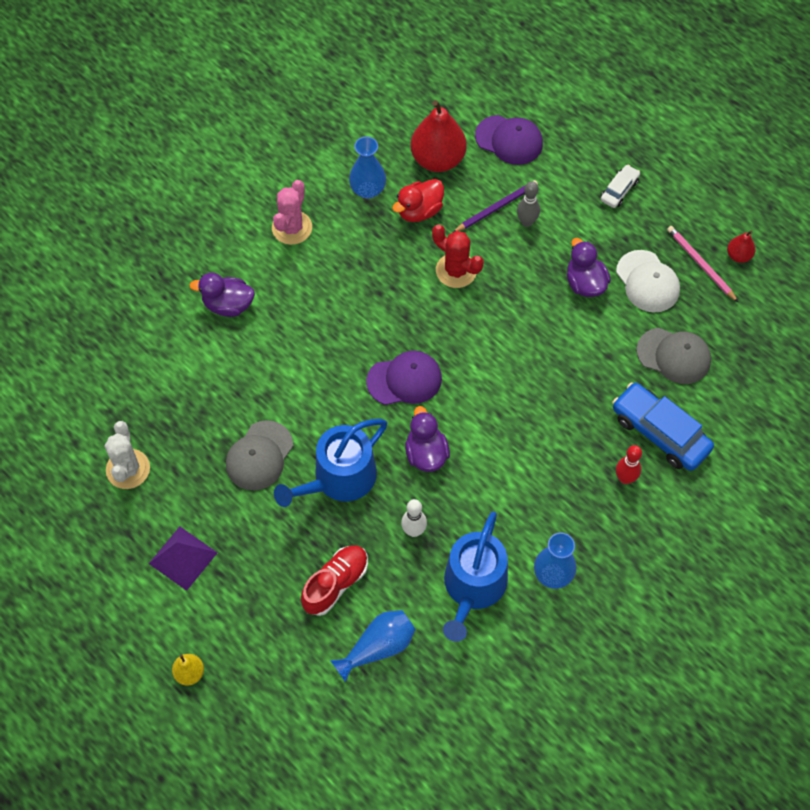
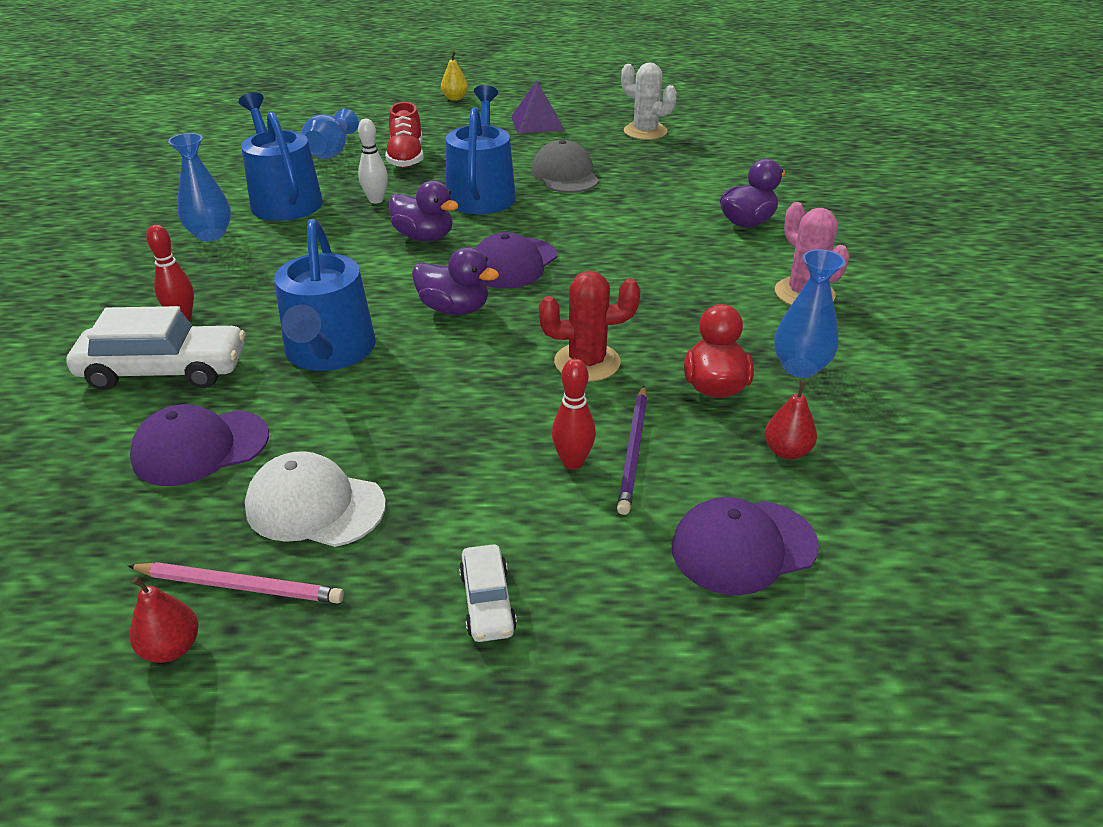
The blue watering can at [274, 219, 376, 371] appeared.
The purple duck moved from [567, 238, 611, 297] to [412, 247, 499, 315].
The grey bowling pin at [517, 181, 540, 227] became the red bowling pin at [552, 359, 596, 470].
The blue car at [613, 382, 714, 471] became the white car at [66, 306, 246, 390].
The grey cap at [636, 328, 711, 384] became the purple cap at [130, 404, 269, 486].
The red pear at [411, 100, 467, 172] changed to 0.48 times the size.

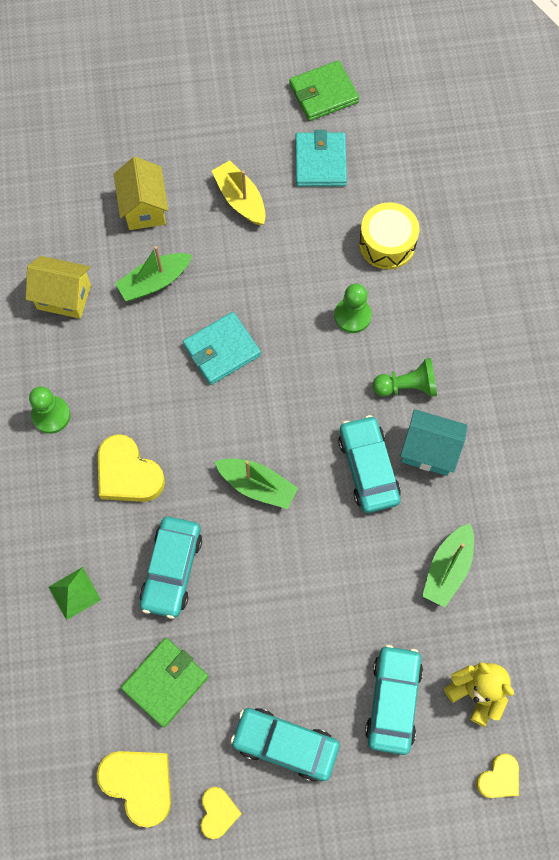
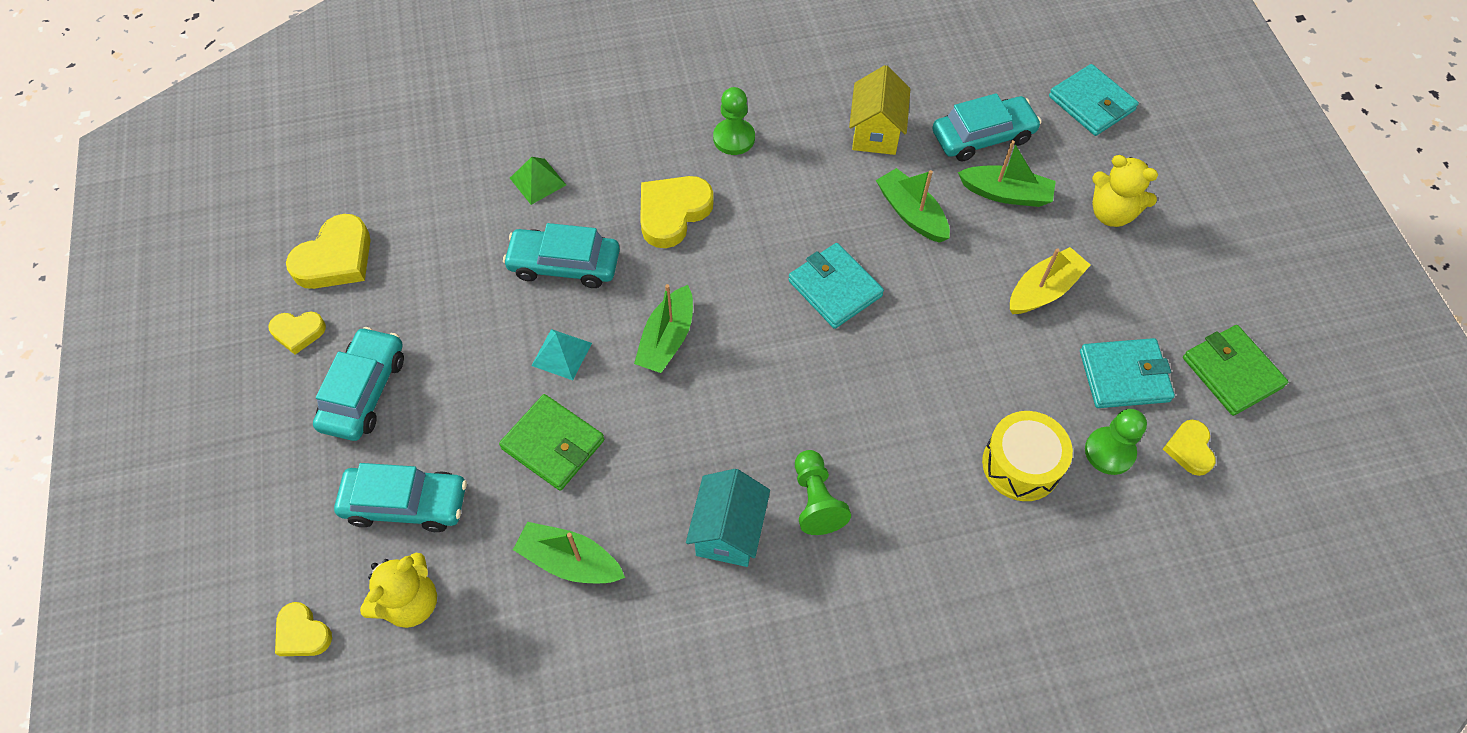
The turquoise pyramid at [531, 329, 592, 380] appeared.
The turquoise wallet at [1049, 64, 1139, 136] appeared.
The yellow teddy bear at [1092, 155, 1158, 227] appeared.
The yellow heart at [1163, 420, 1216, 476] appeared.
The green wallet moved from [121, 638, 209, 728] to [499, 394, 605, 491].
The green pawn moved from [334, 283, 372, 333] to [1085, 409, 1147, 475].
The turquoise car moved from [338, 415, 401, 513] to [932, 93, 1041, 161].
The yellow house at [114, 157, 168, 230] was replaced by the green boat at [958, 140, 1056, 207].

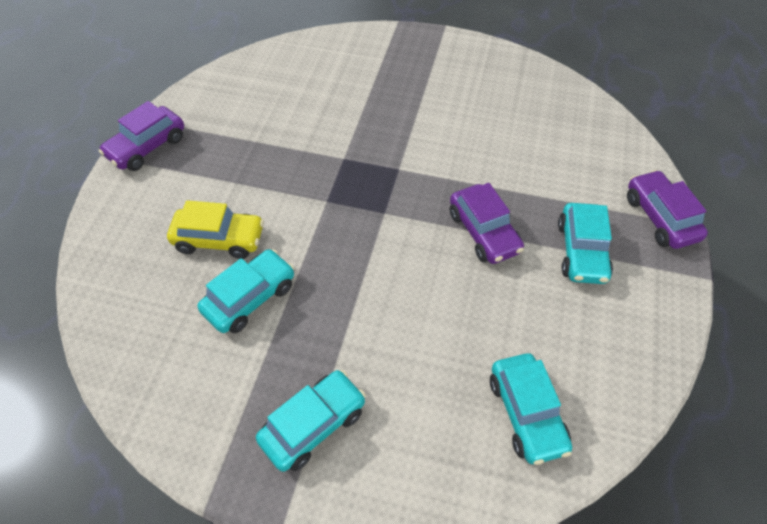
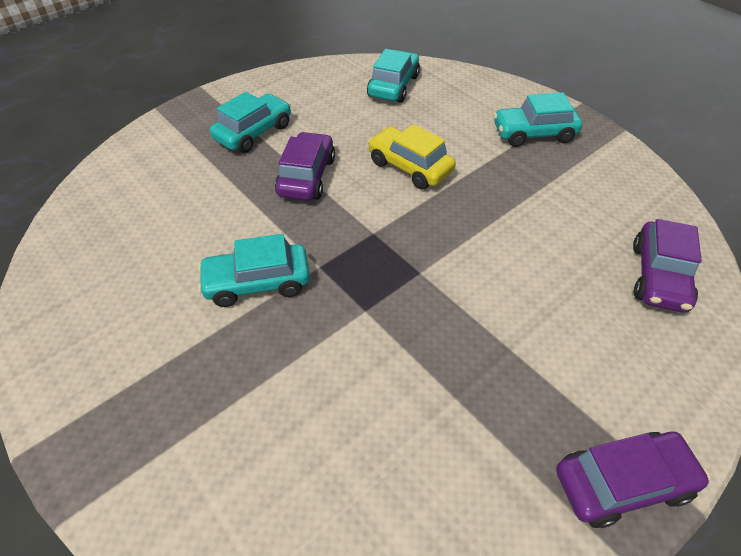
The yellow car moved from [167, 200, 264, 259] to [368, 124, 456, 190].
The turquoise car moved from [198, 249, 294, 333] to [198, 234, 310, 307].
The purple car moved from [627, 170, 708, 249] to [633, 219, 702, 313].

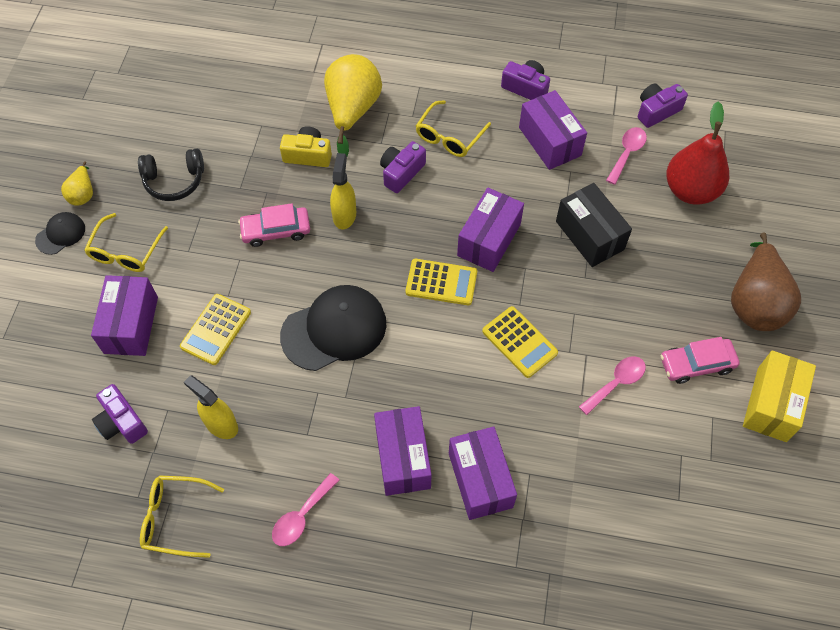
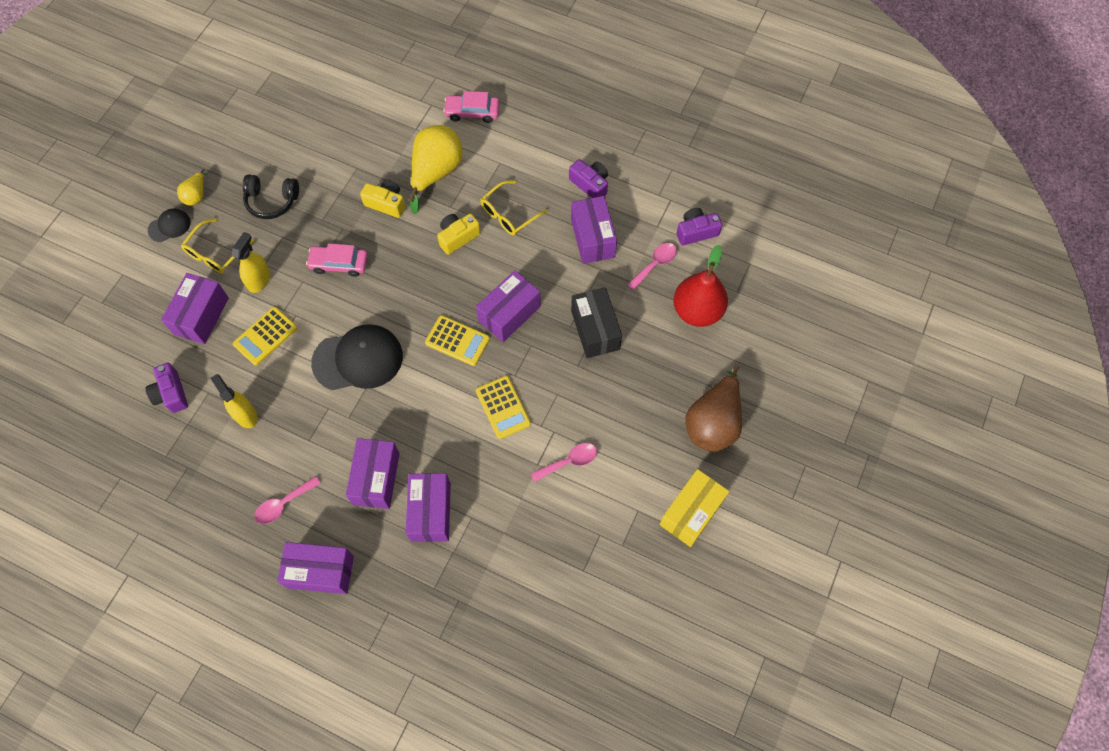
The yellow glasses at [140, 475, 224, 558] disappeared.
The purple box at [277, 542, 354, 594] appeared.
The yellow spray bottle moved from [330, 153, 356, 229] to [232, 232, 270, 293].
The pink car moved from [661, 337, 740, 384] to [443, 91, 500, 123].
The purple camera at [380, 141, 426, 193] became the yellow camera at [437, 214, 481, 255].

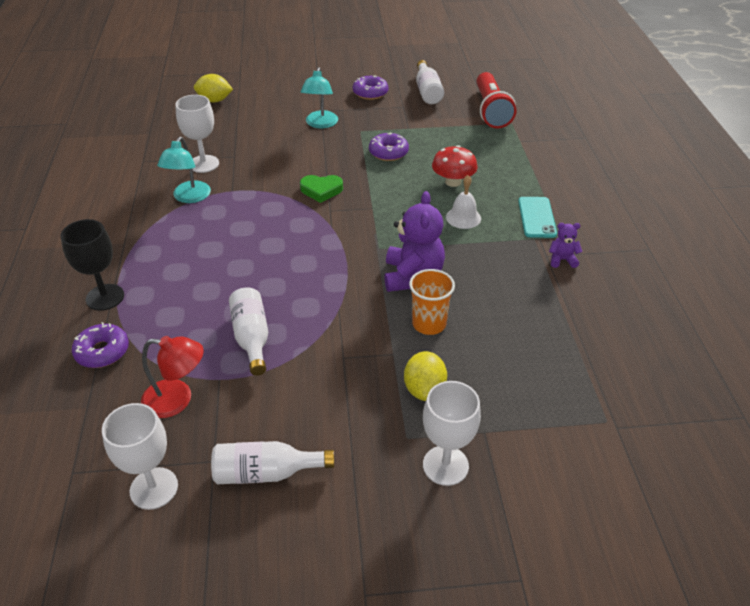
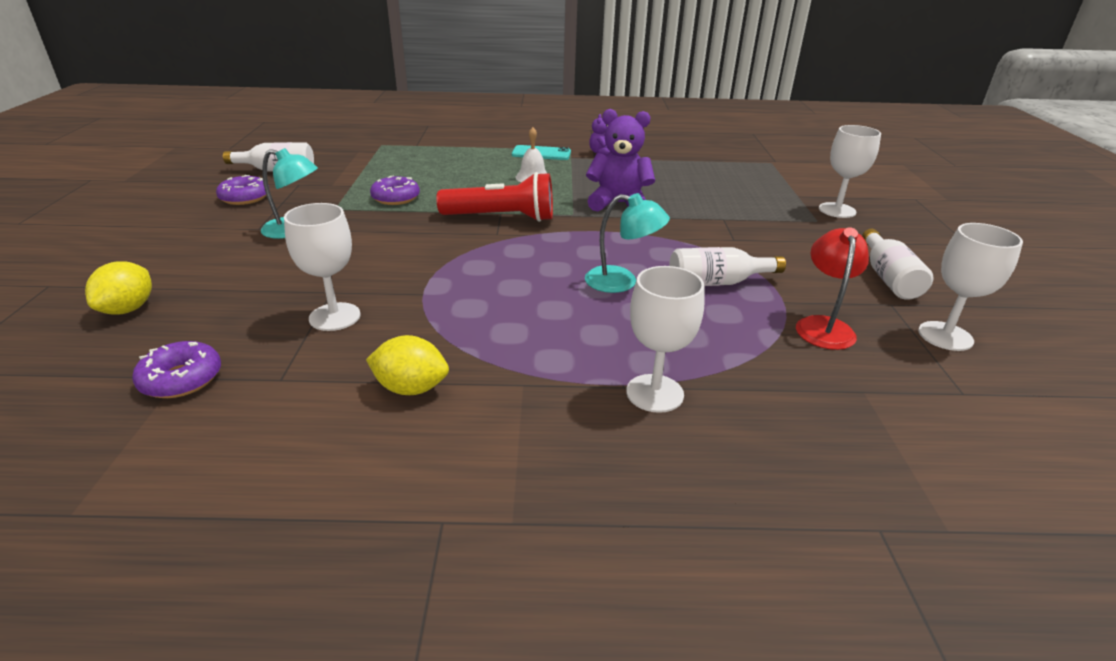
The green heart at [300, 175, 343, 203] disappeared.
The orange cup at [409, 269, 455, 335] disappeared.
The red mushroom at [432, 145, 478, 187] disappeared.
The purple donut moved from [72, 322, 129, 368] to [132, 341, 221, 398].
The turquoise lamp moved from [157, 137, 211, 203] to [585, 193, 670, 293].
The yellow lemon moved from [404, 351, 447, 401] to [366, 335, 449, 395].
The red flashlight moved from [476, 72, 516, 128] to [436, 172, 553, 222].
The black goblet at [60, 219, 124, 311] became the white goblet at [626, 266, 705, 413].

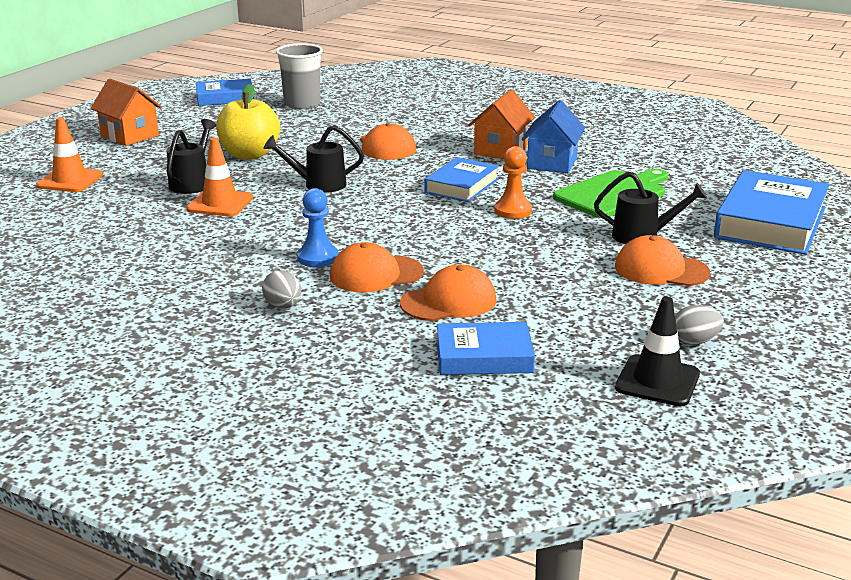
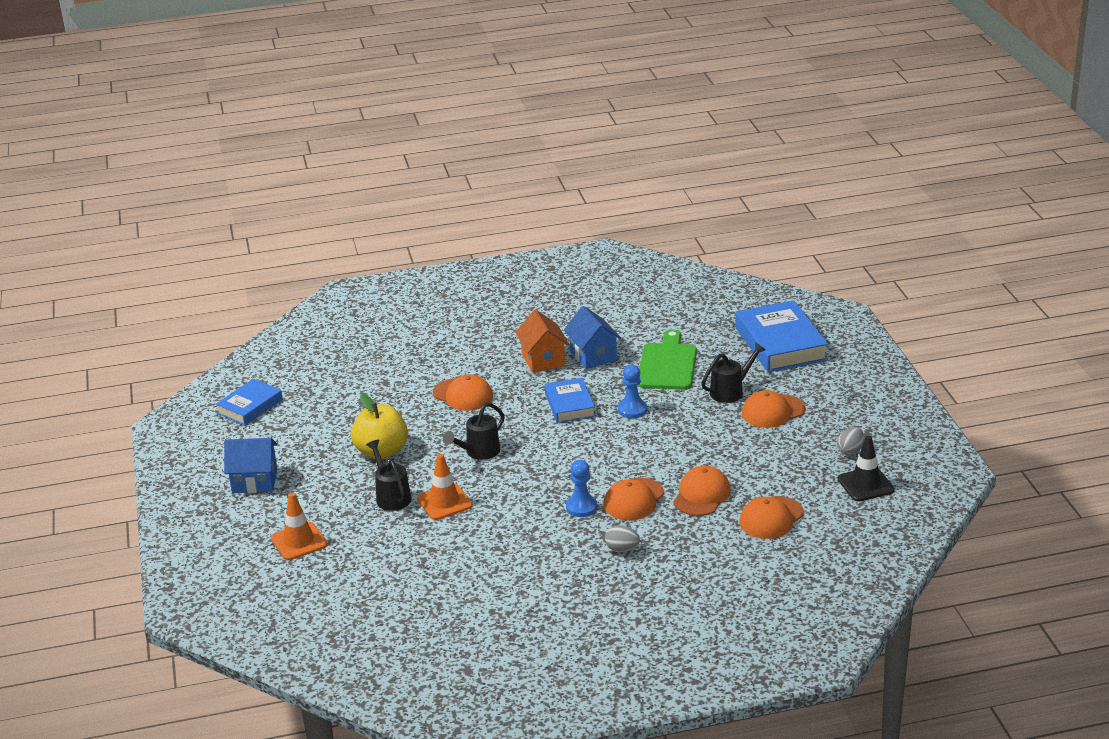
The grey cup at [276, 43, 323, 109] disappeared.
The blue book at [437, 322, 535, 375] was replaced by the orange cap at [740, 496, 804, 539].
The orange house at [90, 79, 162, 146] became the blue house at [224, 438, 278, 493].
The orange pawn at [494, 146, 532, 219] became the blue pawn at [618, 364, 647, 418].

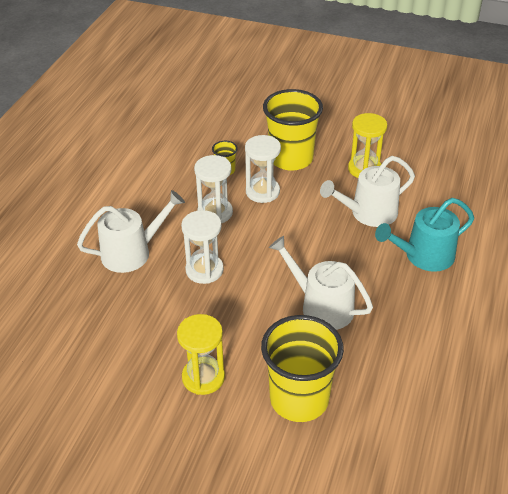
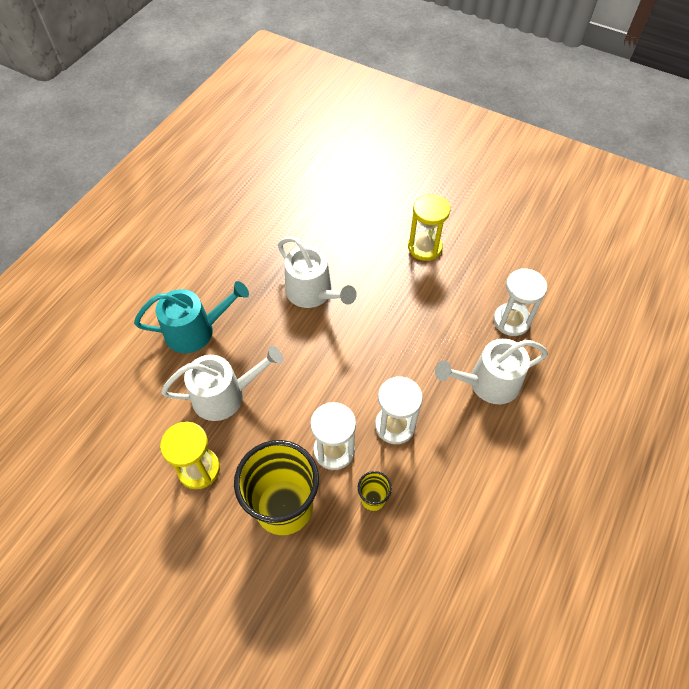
The yellow cup at [261, 315, 344, 422] disappeared.
The white hourglass moved from [181, 210, 224, 284] to [494, 268, 547, 336].

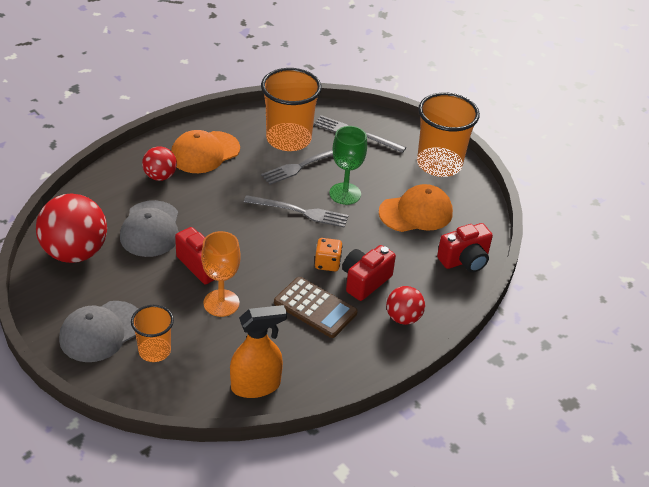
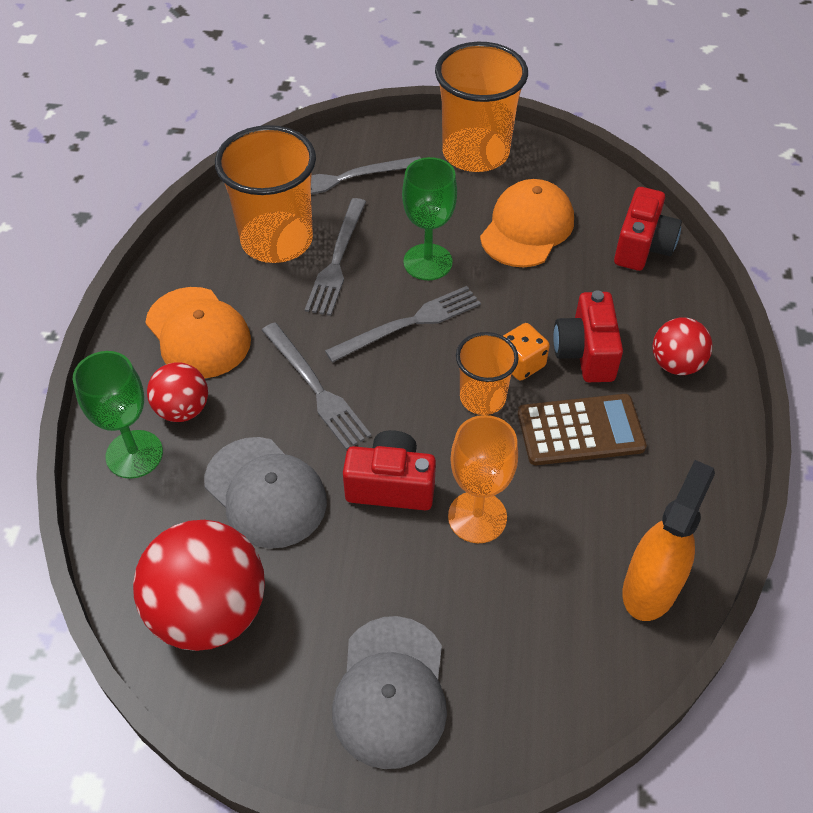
The green goblet at [73, 351, 163, 479] appeared.
The grey fork at [262, 323, 371, 450] appeared.
The orange cup moved from [131, 305, 174, 362] to [456, 332, 519, 415].
The orange cap at [171, 130, 240, 173] turned 45 degrees counterclockwise.

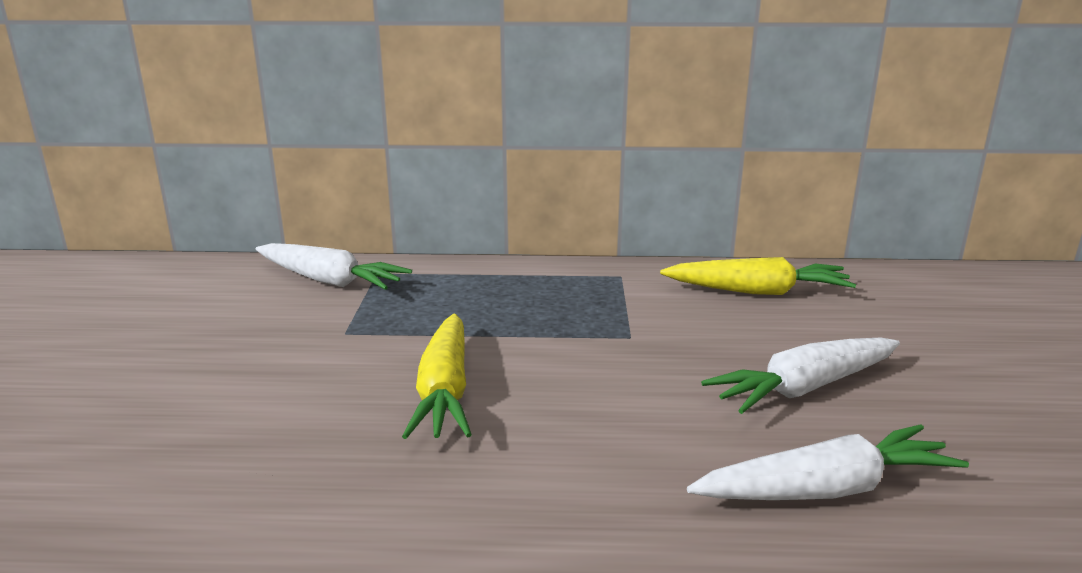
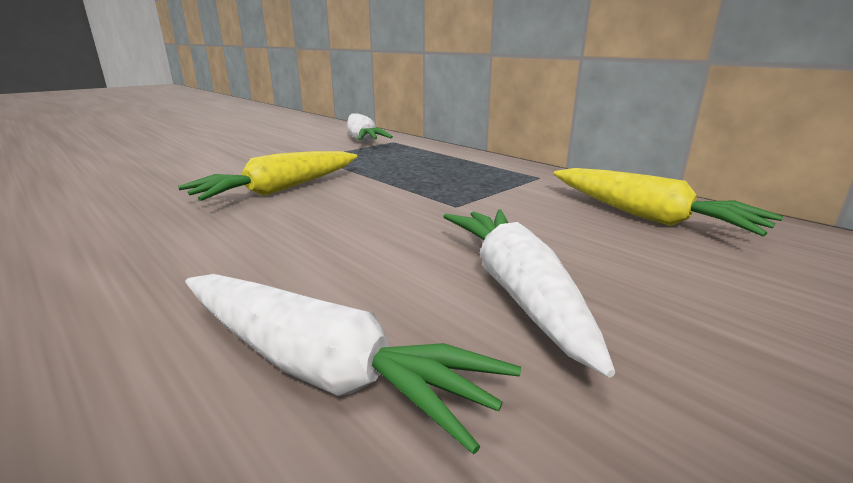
The white carrot at [701, 338, 900, 414] turned 60 degrees clockwise.

